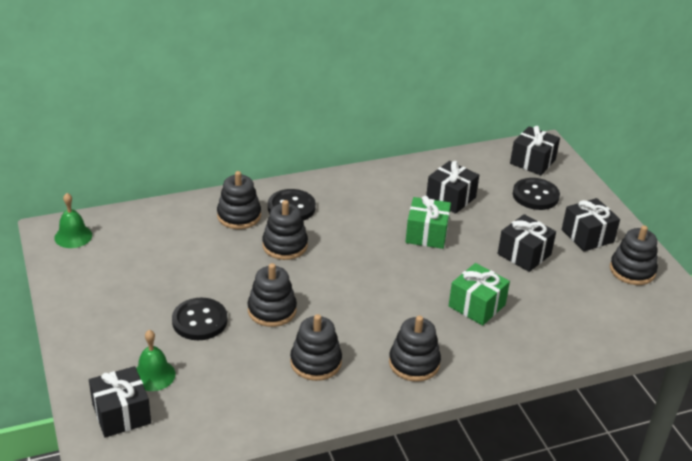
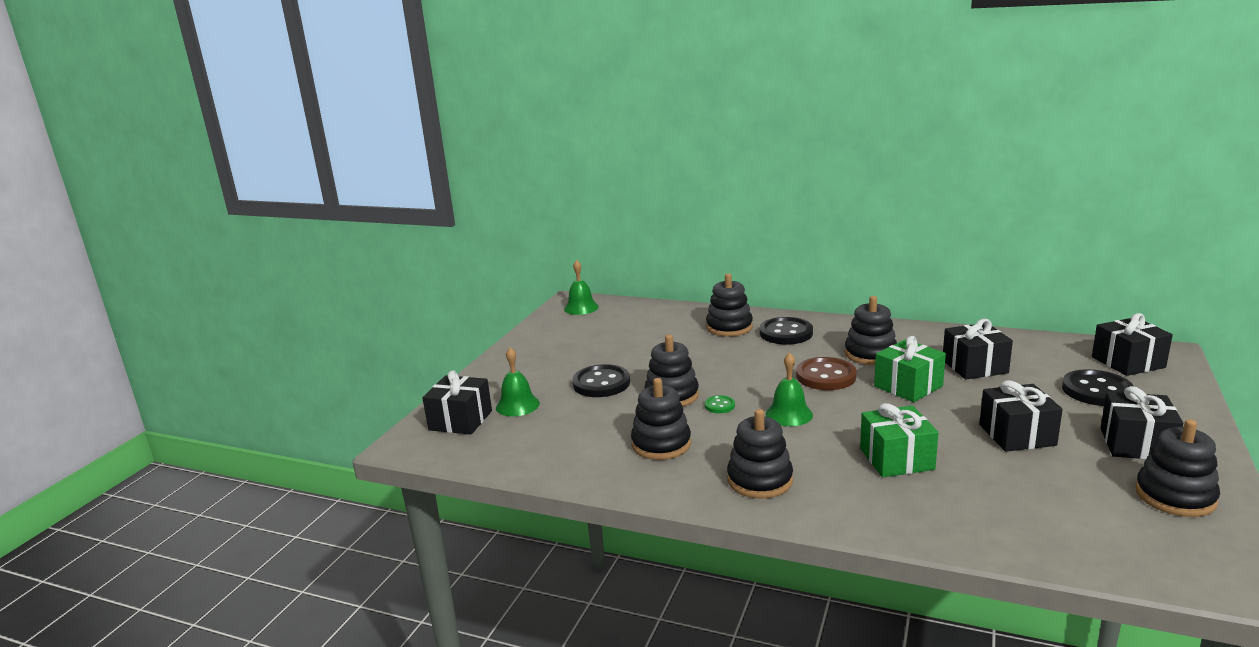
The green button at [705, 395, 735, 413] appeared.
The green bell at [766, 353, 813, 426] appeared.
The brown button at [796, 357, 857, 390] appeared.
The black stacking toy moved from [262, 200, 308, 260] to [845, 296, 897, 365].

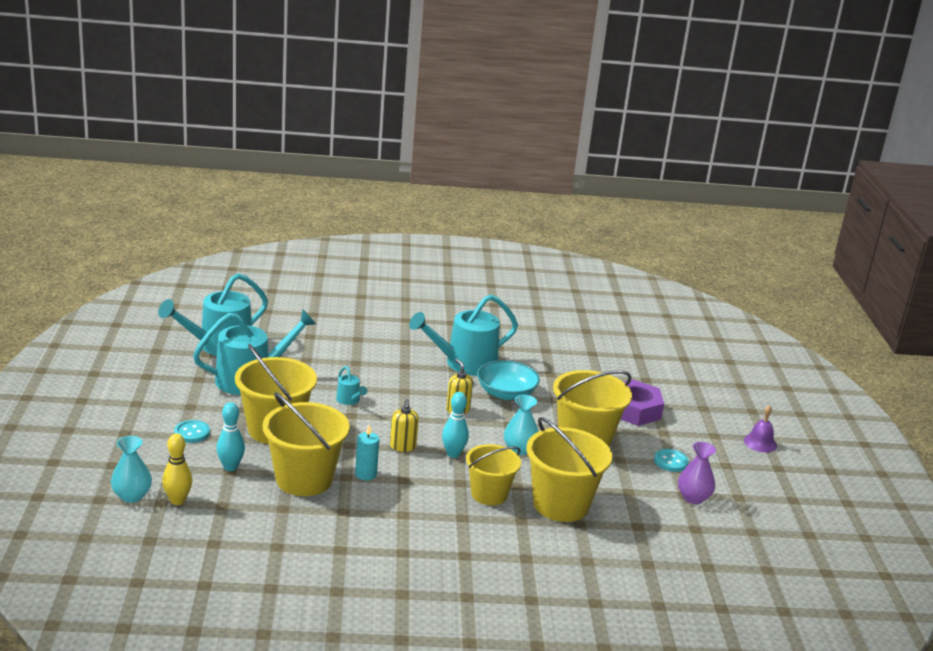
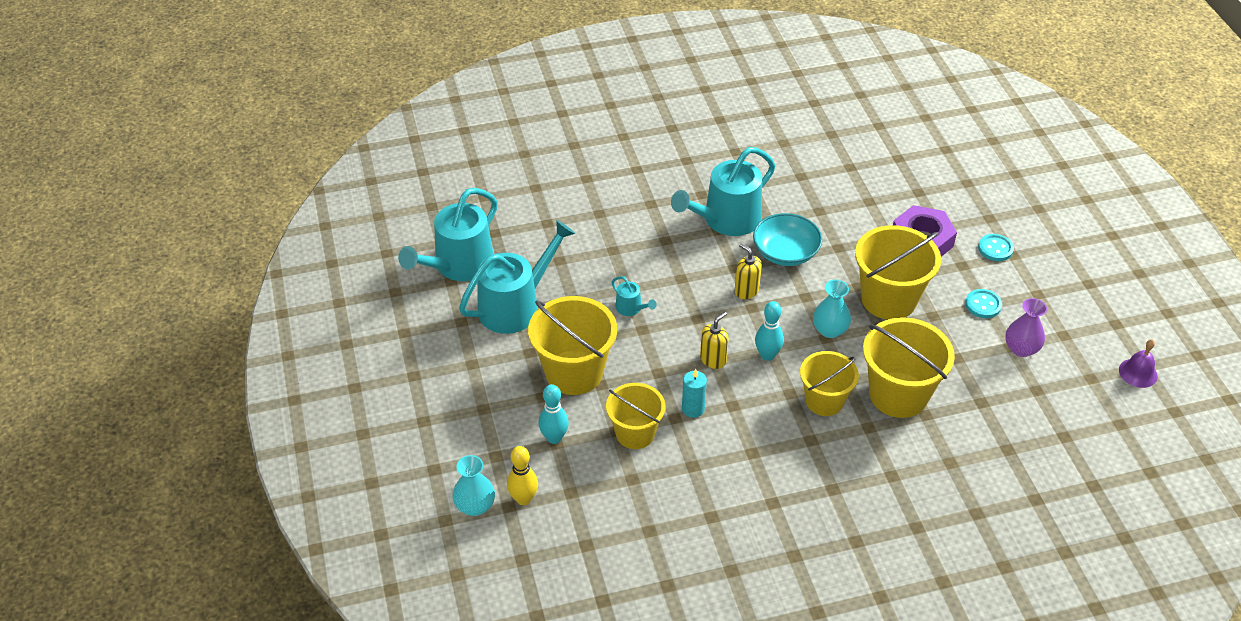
The turquoise button moved from [174, 420, 210, 443] to [978, 234, 1014, 261].
The purple bell moved from [744, 405, 777, 452] to [1119, 340, 1158, 388].
The yellow soap dispenser at [390, 399, 419, 452] turned 120 degrees counterclockwise.
The yellow bucket at [263, 392, 350, 496] changed to 0.65 times the size.

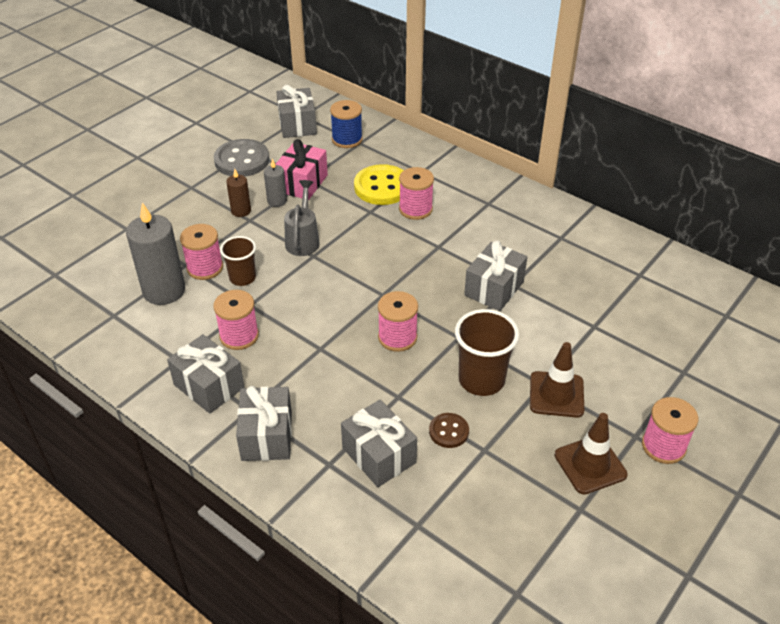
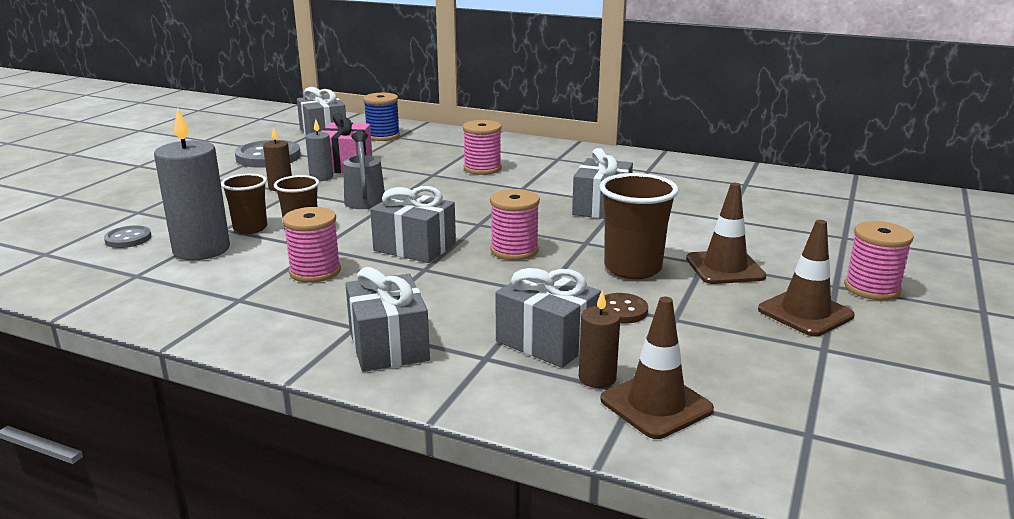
The yellow button at [354, 164, 404, 205] disappeared.
The grey button at [104, 225, 152, 248] appeared.
The brown candle at [579, 290, 620, 388] appeared.
The brown traffic cone at [601, 297, 714, 439] appeared.
The grey gift moved from [167, 334, 244, 414] to [370, 186, 456, 263].
The pink spool at [180, 224, 223, 280] was replaced by the brown cup at [221, 174, 267, 234].

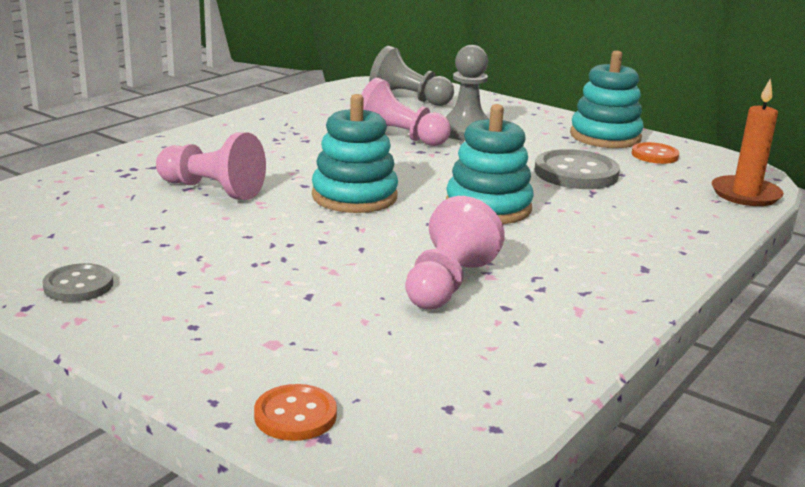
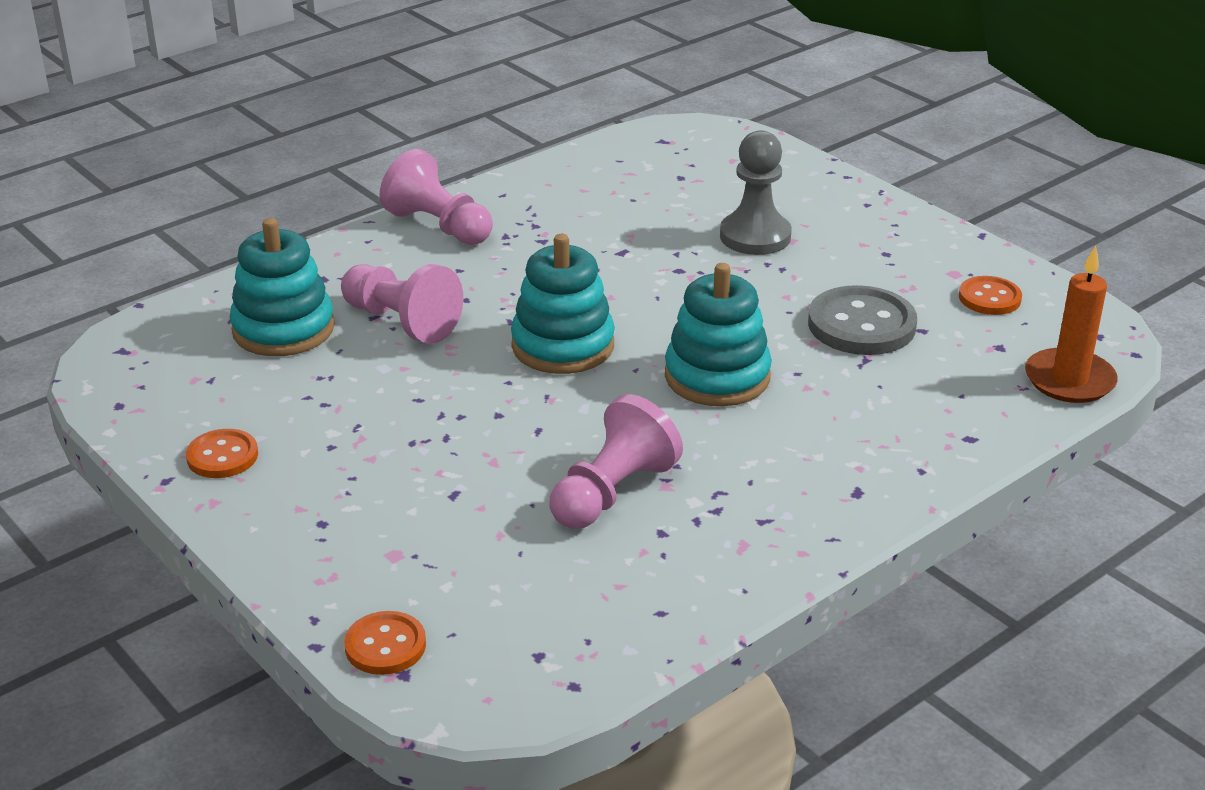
The grey pawn at [369, 46, 454, 106] disappeared.
The pink pawn moved from [361, 78, 451, 146] to [380, 149, 493, 245].
The turquoise stacking toy moved from [570, 50, 644, 148] to [229, 218, 335, 356].
The grey button at [43, 263, 113, 302] became the orange button at [186, 429, 258, 478].

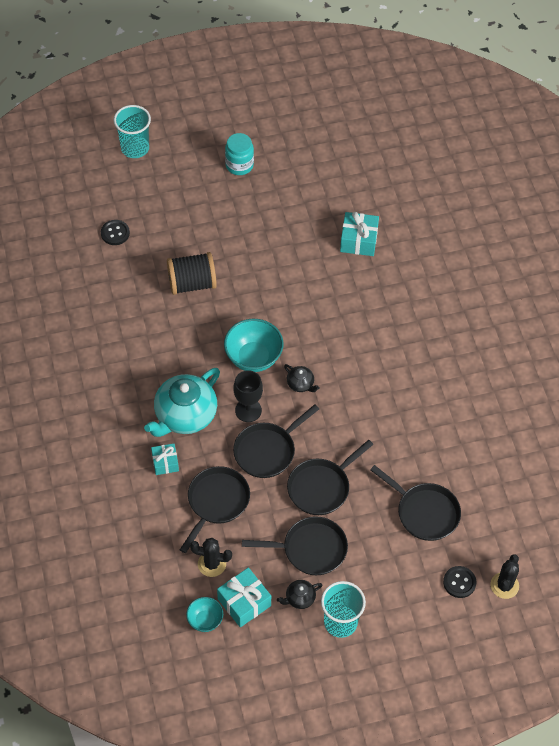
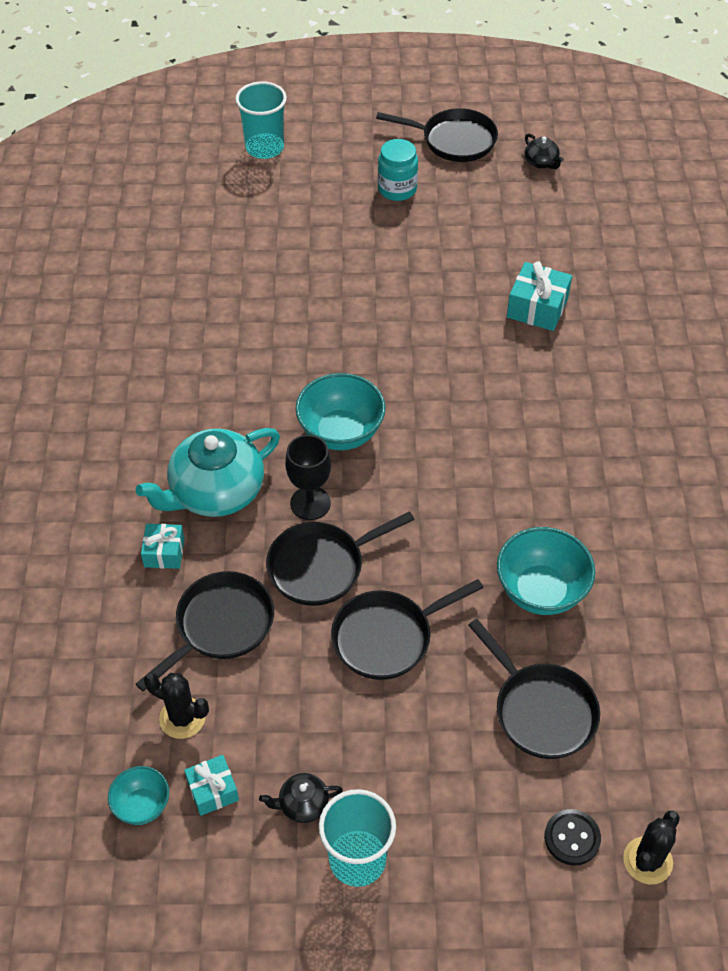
The black button at [101, 220, 130, 245] disappeared.
The black spool at [167, 252, 217, 295] disappeared.
The turquoise bowl at [497, 527, 595, 615] appeared.
The black pan moved from [242, 516, 348, 575] to [376, 108, 498, 162].
The black teapot moved from [284, 364, 319, 392] to [525, 134, 564, 169].
The turquoise gift at [217, 567, 271, 627] changed to 0.64 times the size.

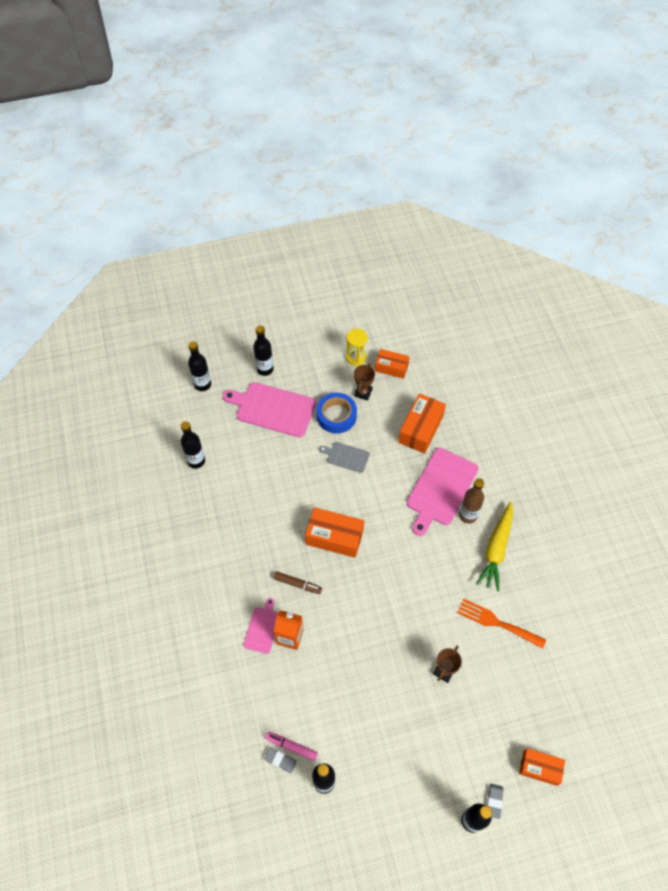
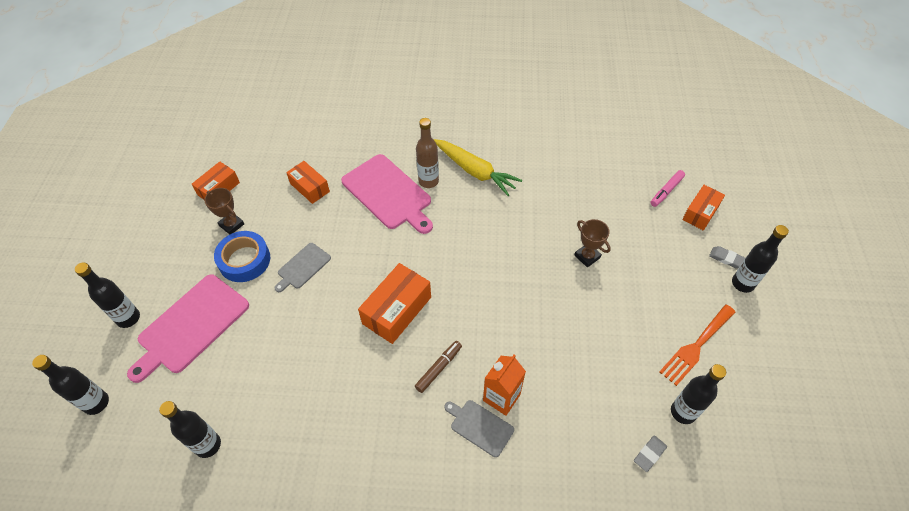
The yellow hourglass at [346, 329, 368, 366] disappeared.
The pink marker moved from [265, 732, 318, 761] to [650, 170, 685, 207].
The orange fork moved from [457, 598, 546, 649] to [659, 305, 735, 386].
The pink cutting board at [243, 598, 278, 654] became the grey cutting board at [445, 400, 514, 457].
The orange box at [398, 393, 446, 454] changed to 0.65 times the size.

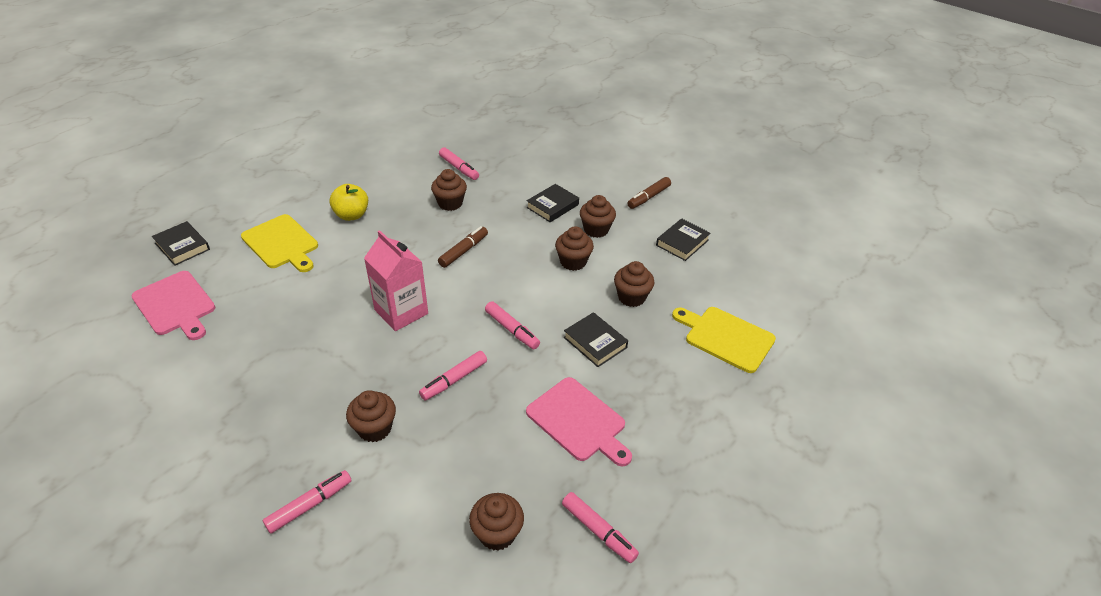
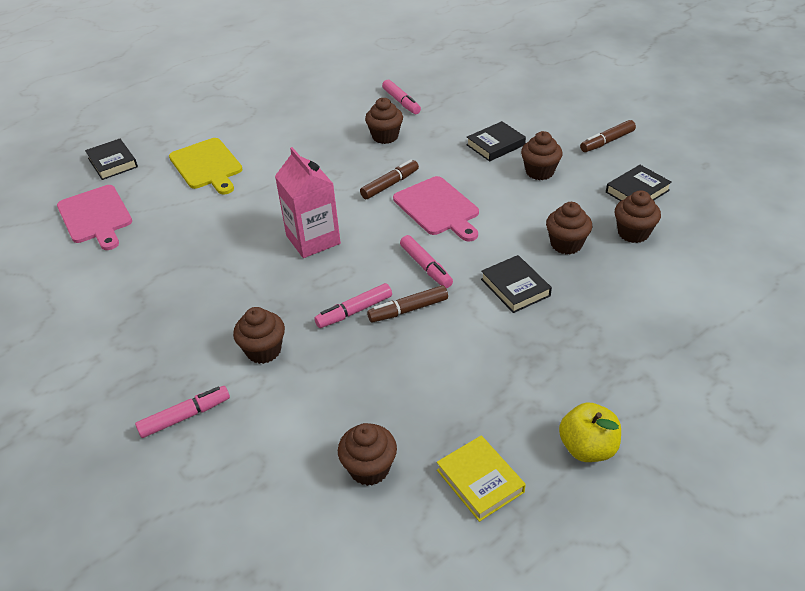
The yellow cutting board at [672, 307, 776, 373] disappeared.
The brown marker at [367, 285, 448, 323] appeared.
The yellow apple moved from [330, 184, 368, 221] to [559, 403, 621, 462].
The pink cutting board moved from [526, 377, 632, 466] to [393, 176, 479, 241].
The brown cupcake moved from [555, 226, 594, 271] to [615, 190, 661, 243].
The pink marker at [562, 492, 639, 563] was replaced by the yellow book at [437, 435, 526, 522].

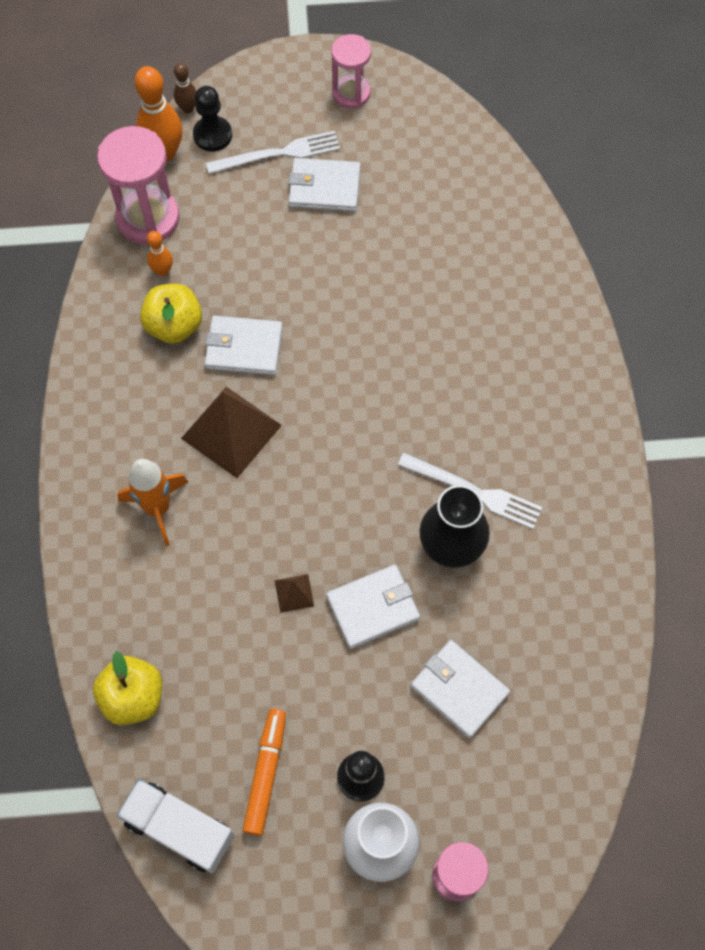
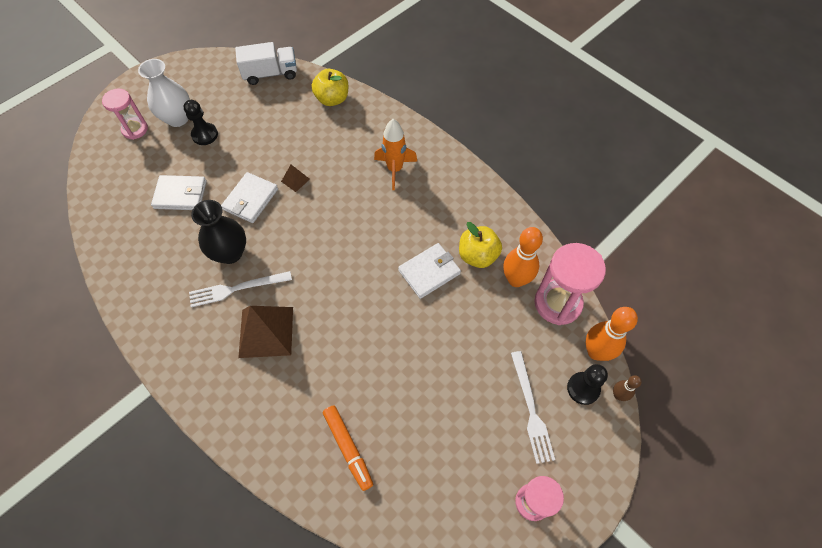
The white wallet at [289, 158, 361, 212] disappeared.
The brown pyramid moved from [181, 387, 282, 478] to [238, 306, 293, 358].
The orange marker moved from [243, 709, 286, 836] to [323, 406, 373, 491].
The white fork at [206, 131, 340, 174] turned 45 degrees counterclockwise.
The orange bowling pin at [147, 231, 173, 277] changed to 1.88 times the size.

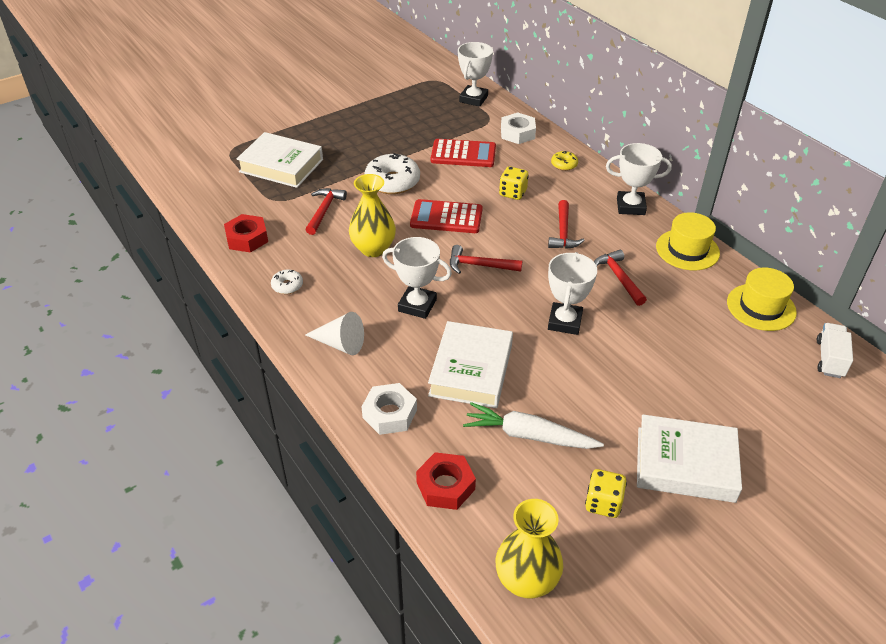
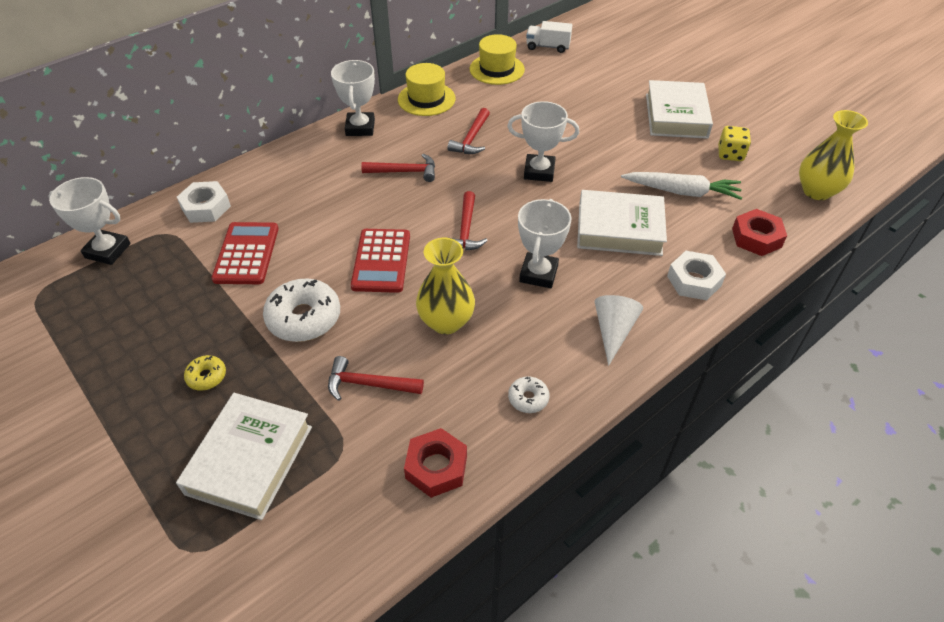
The yellow dice at [499, 166, 529, 200] disappeared.
The yellow donut moved from [551, 151, 578, 171] to [184, 355, 226, 391].
The white carrot at [463, 402, 604, 449] turned 90 degrees counterclockwise.
The red hammer at [594, 250, 647, 306] turned 45 degrees counterclockwise.

